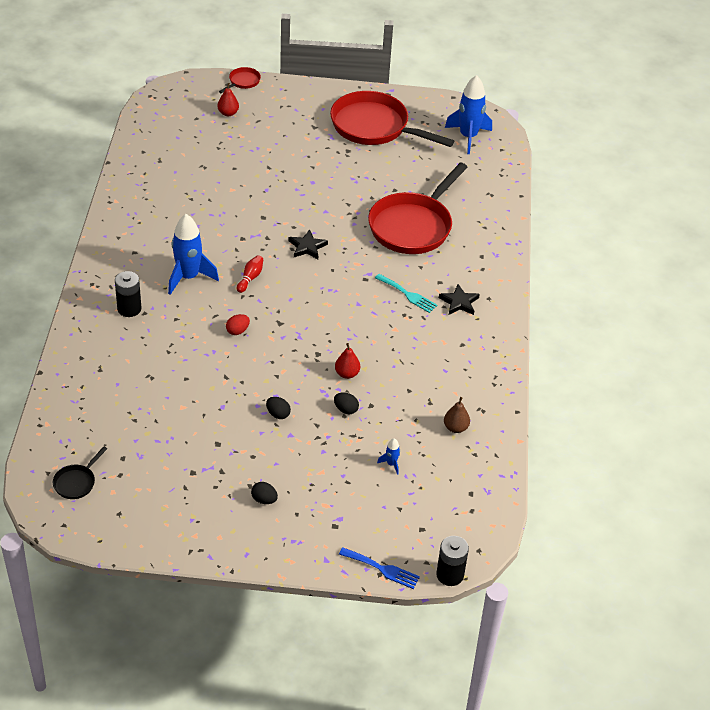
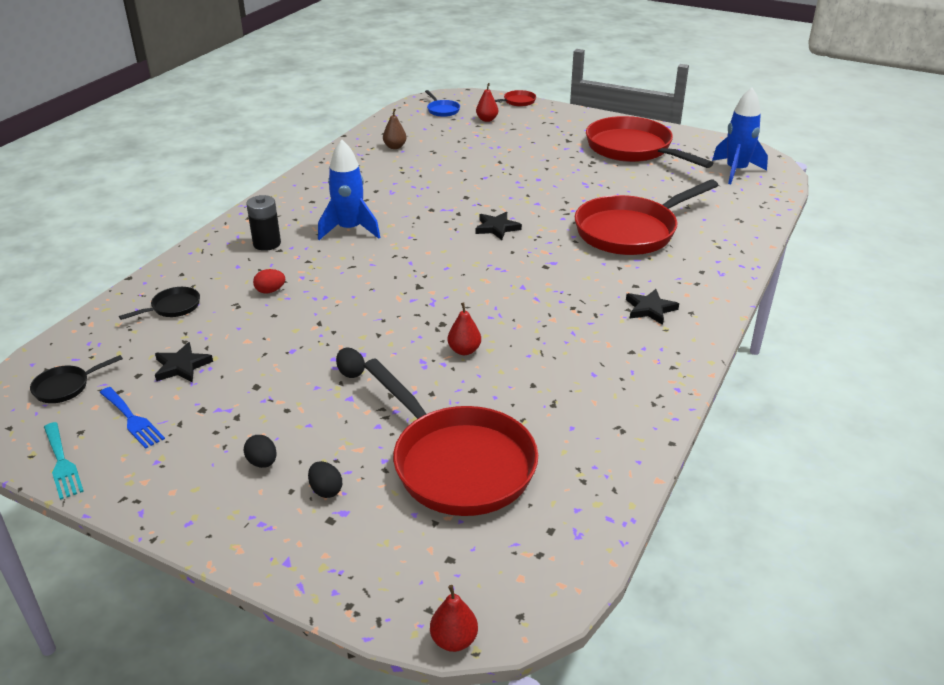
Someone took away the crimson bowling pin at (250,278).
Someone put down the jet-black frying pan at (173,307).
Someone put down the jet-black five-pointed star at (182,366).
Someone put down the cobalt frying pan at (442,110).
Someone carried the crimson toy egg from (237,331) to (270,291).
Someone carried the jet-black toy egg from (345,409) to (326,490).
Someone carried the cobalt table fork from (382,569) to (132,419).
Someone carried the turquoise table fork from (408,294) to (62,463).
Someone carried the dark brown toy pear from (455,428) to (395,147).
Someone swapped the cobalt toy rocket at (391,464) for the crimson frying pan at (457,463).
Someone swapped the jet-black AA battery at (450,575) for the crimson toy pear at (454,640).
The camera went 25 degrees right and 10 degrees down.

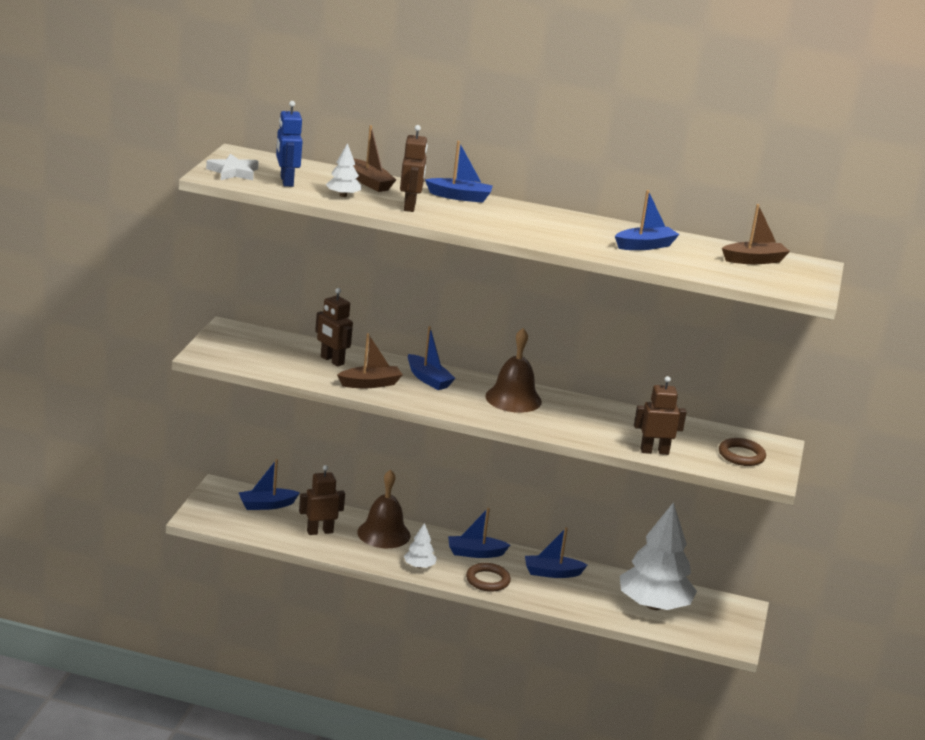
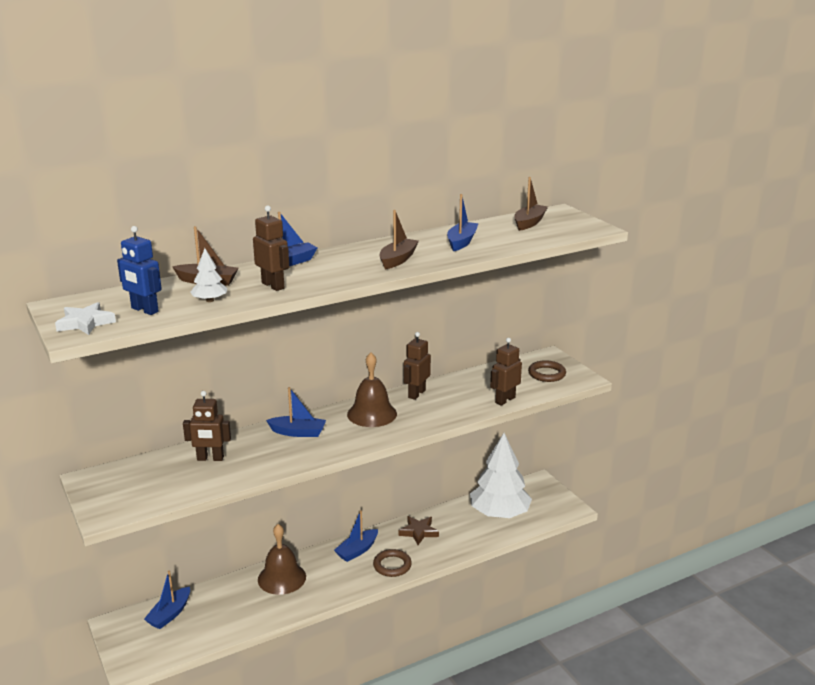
Someone took away the snow-white fir tree at (419,566).
Someone carried the dark brown robot figure from (320,531) to (416,394).
Someone carried the dark brown boat from (370,384) to (398,260).
Someone swapped the cobalt boat at (552,573) for the dark brown five-pointed star at (418,532).
The camera went 40 degrees left and 0 degrees up.

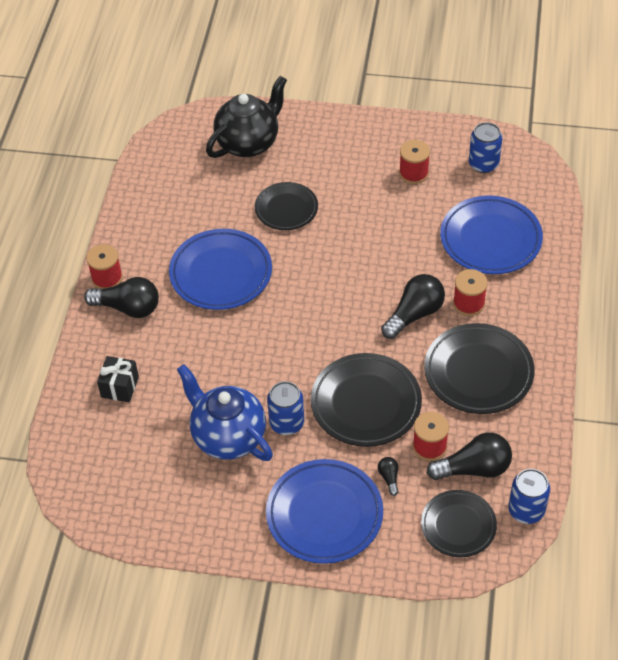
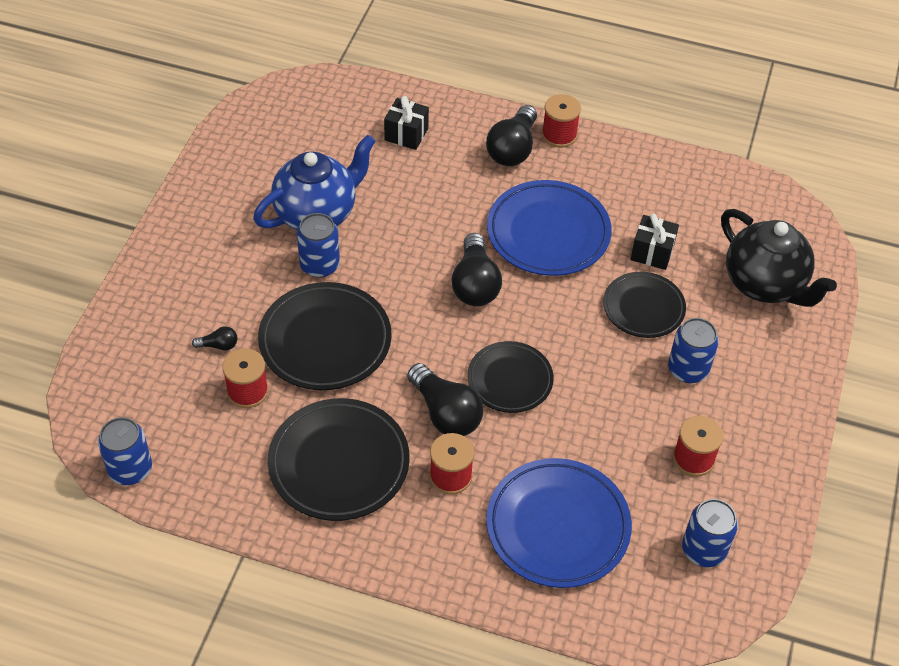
Someone took away the cobalt plate at (324,514).
Someone put down the jet-black present at (652,252).
Someone put down the cobalt soda can at (688,369).
Someone carried the jet-black plate from (458,526) to (510,380).
Someone carried the jet-black light bulb from (474,468) to (475,284).
The camera went 95 degrees right and 0 degrees up.

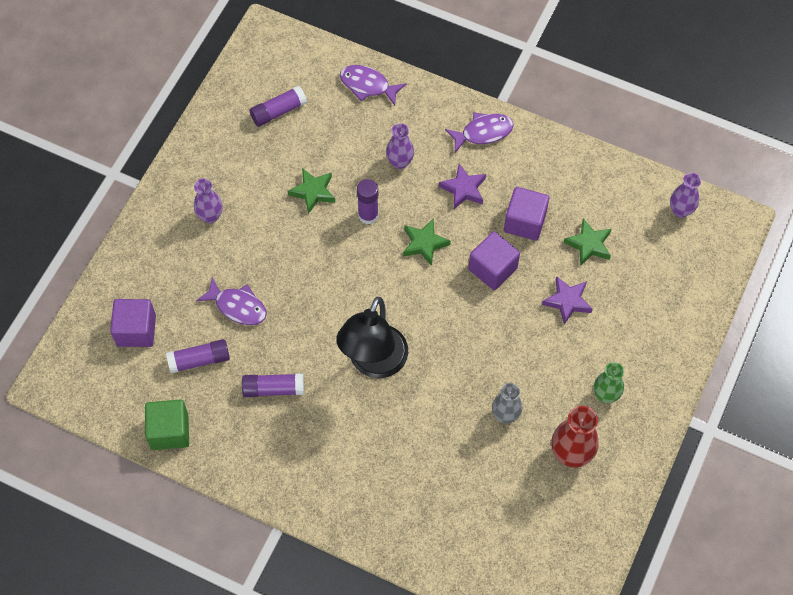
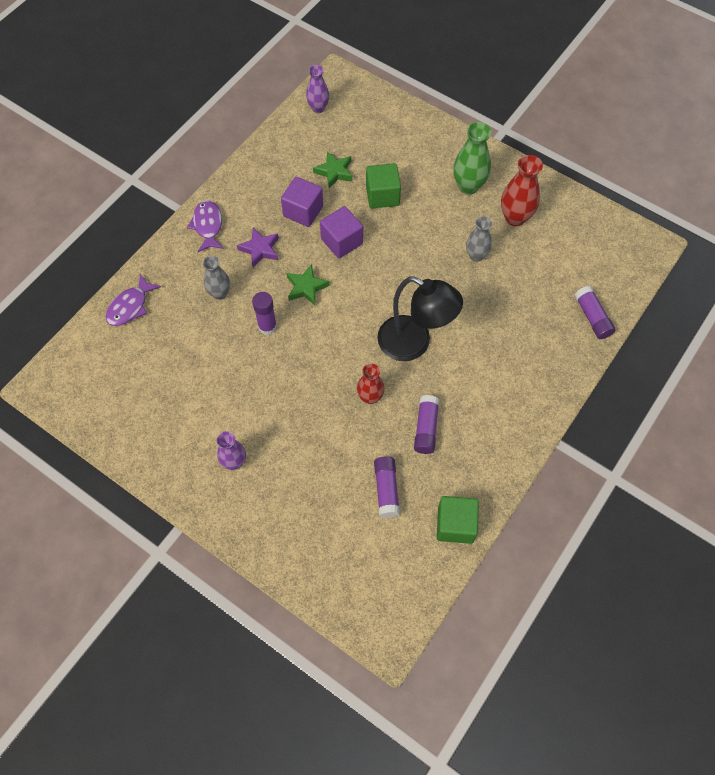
Someone took away the purple block at (136,330).
Someone took away the purple fish at (237,306).
Someone took away the leaf-green five-pointed star at (313,192).
Someone put down the crimson vase at (370,397).
Someone carried the purple stick of glue from (278,111) to (592,317).
Someone swapped the purple five-pointed star at (567,301) for the leaf-green block at (382,195).
Someone repainted the purple vase at (400,162), which became the ash-grey vase at (219,293).
Someone scaled the leaf-green vase at (605,395) by 1.51.
The camera went 80 degrees left and 0 degrees up.

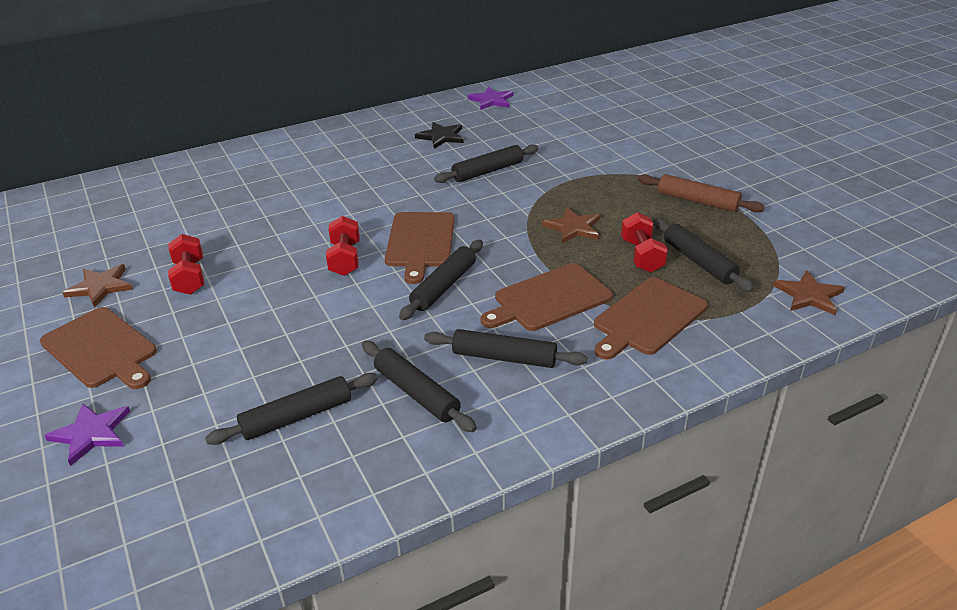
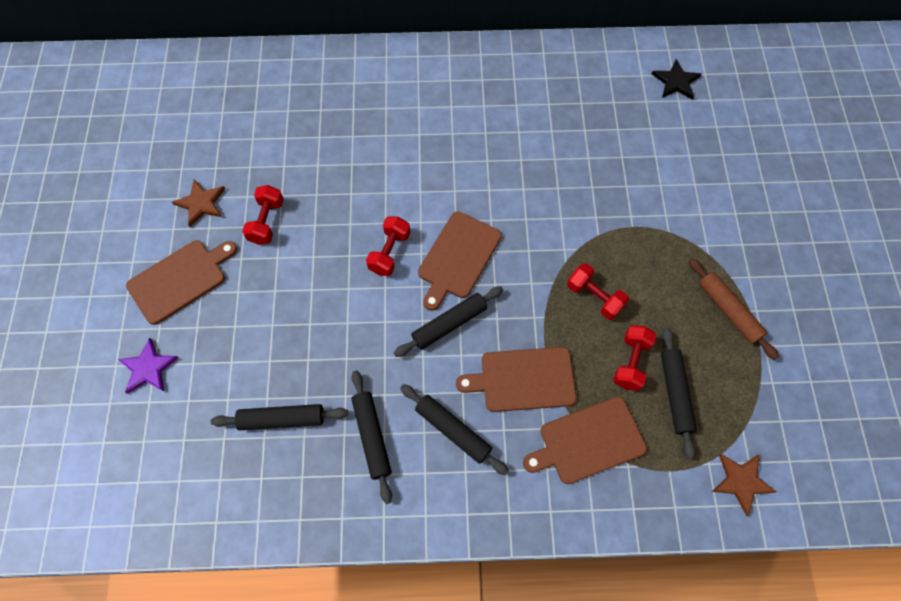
Someone took away the jet-black pastry roller at (487,171).
Someone took away the purple five-pointed star at (491,100).
Someone carried the jet-black five-pointed star from (441,137) to (676,81).
Someone swapped the dark brown five-pointed star at (573,228) for the crimson dumbbell at (594,297).
Someone rotated the dark brown cutting board at (101,349) by 105 degrees counterclockwise.
The camera went 25 degrees right and 30 degrees up.

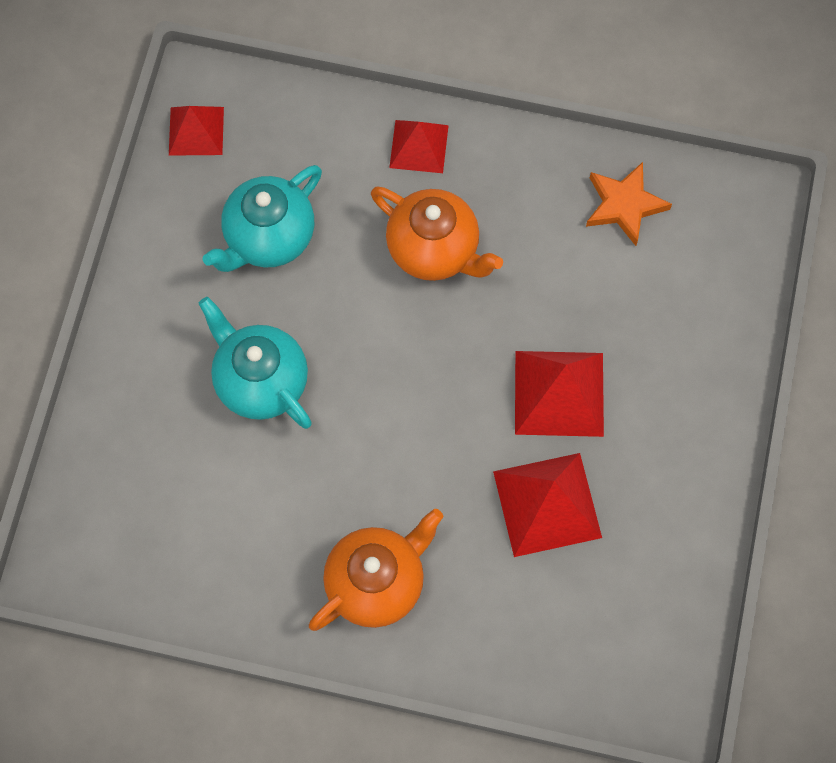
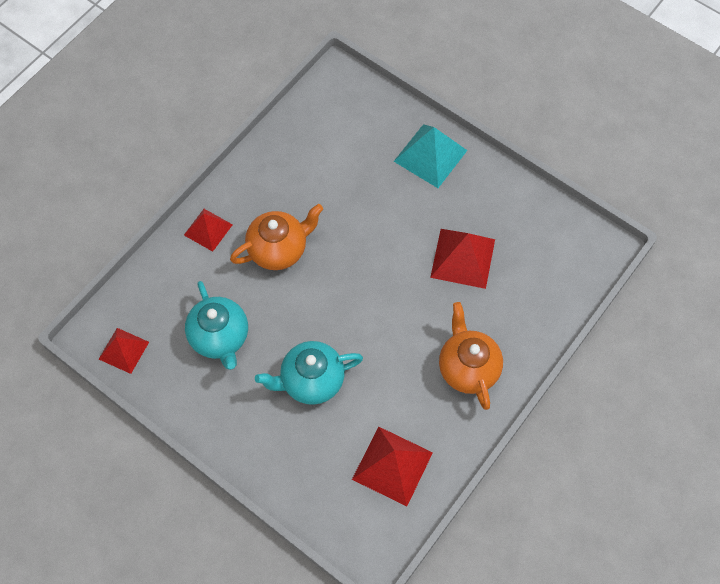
Someone took away the bright orange five-pointed star at (624,205).
Someone put down the turquoise pyramid at (430,156).
Someone carried the crimson pyramid from (559,393) to (392,466).
The camera went 65 degrees left and 5 degrees down.

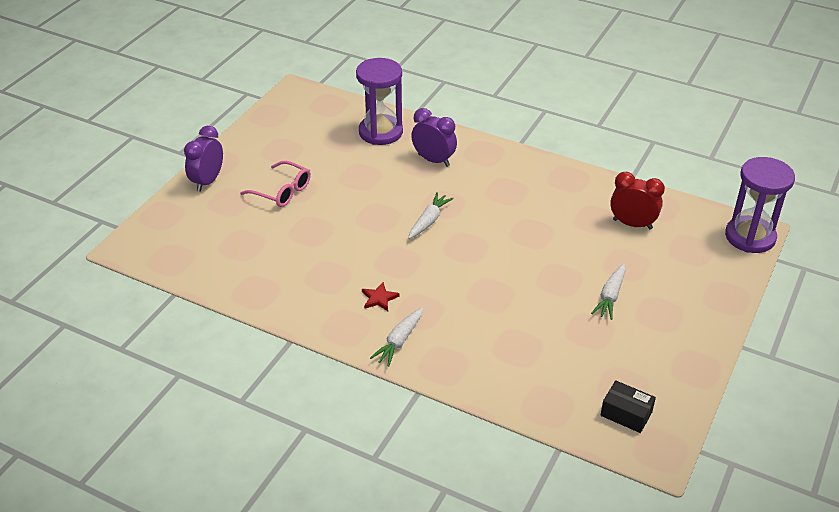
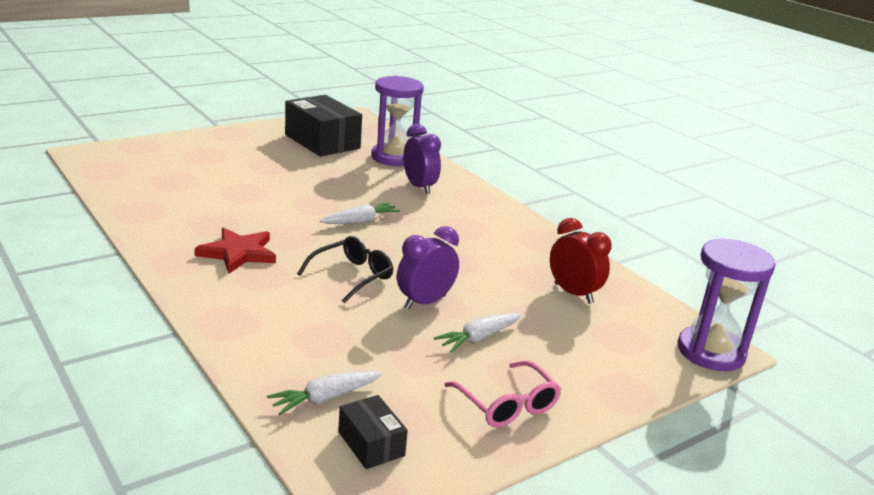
Someone put down the jet-black box at (322,141).
Someone put down the jet-black spectacles at (352,276).
Someone carried the purple bedside clock from (207,181) to (425,302).
Someone carried the rose-pink spectacles from (282,191) to (507,405).
Someone carried the snow-white toy carrot from (399,341) to (325,398).
Someone scaled the crimson five-pointed star at (379,298) by 1.80.
The camera went 25 degrees right and 15 degrees down.

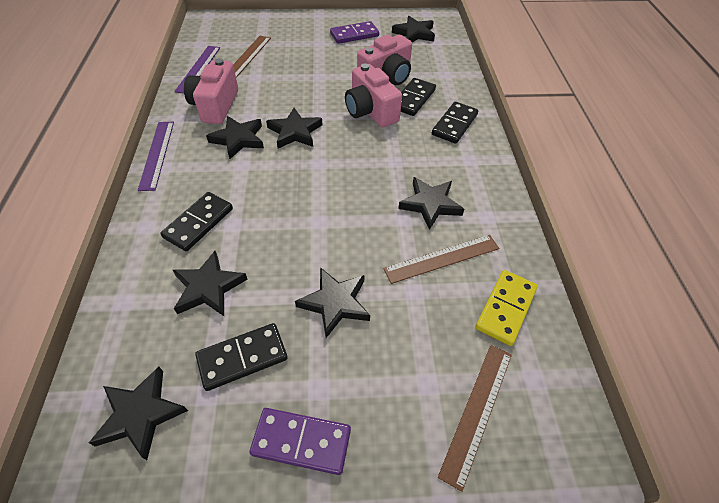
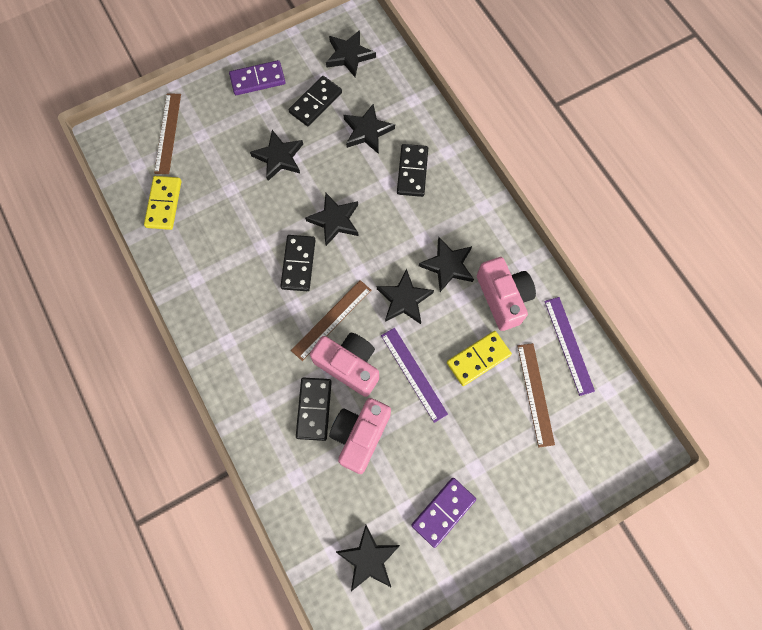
Someone put down the yellow domino at (478,358).
Someone carried the purple measuring stick from (157,154) to (413,374).
Someone carried the dark brown measuring stick from (442,258) to (331,319).
Someone carried the jet-black five-pointed star from (430,204) to (335,220).
Someone carried the jet-black domino from (454,124) to (298,264).
The camera went 155 degrees right and 20 degrees up.

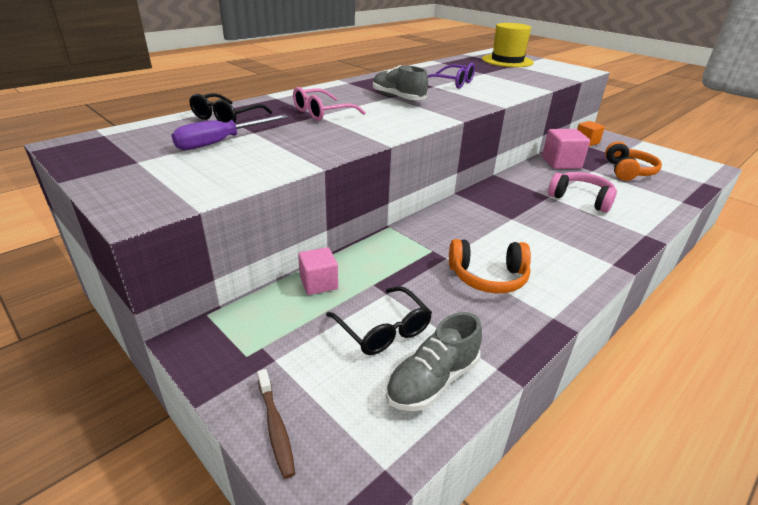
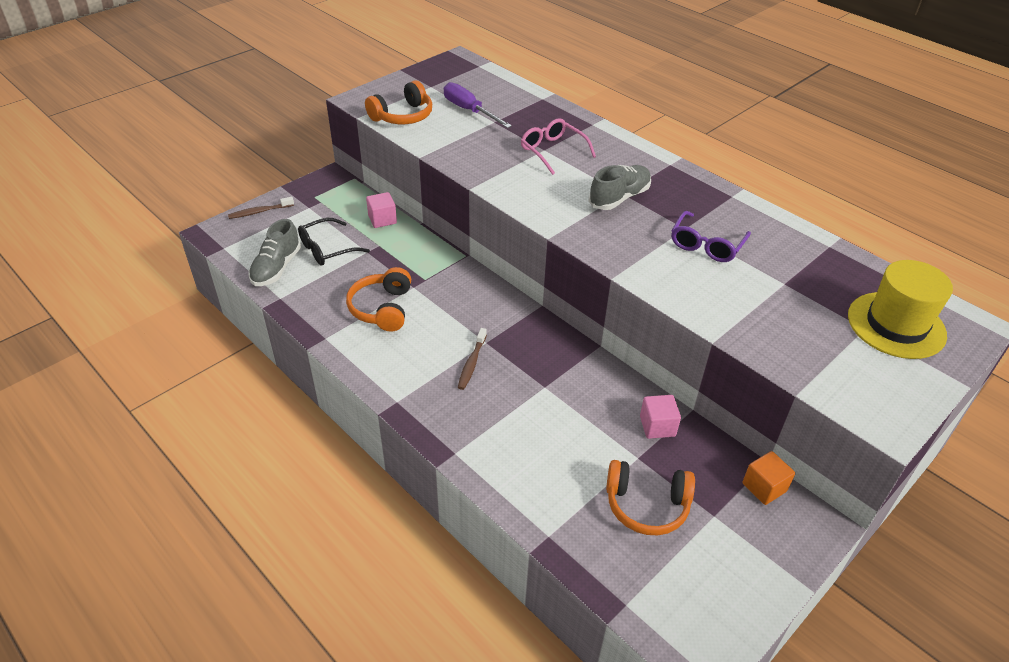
Someone took away the jet-black spectacles at (226,118).
Someone took away the rose-pink headphones at (581,199).
Someone put down the bright orange headphones at (403,116).
Someone put down the dark brown dental brush at (472,363).
Someone rotated the ash-grey sneaker at (432,381) by 120 degrees counterclockwise.
Someone scaled the rose-pink block at (561,163) by 0.66.
The camera went 90 degrees right and 10 degrees up.

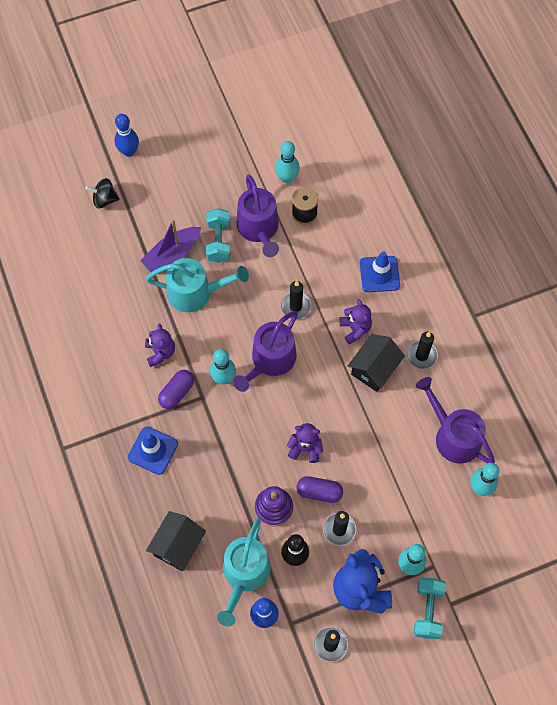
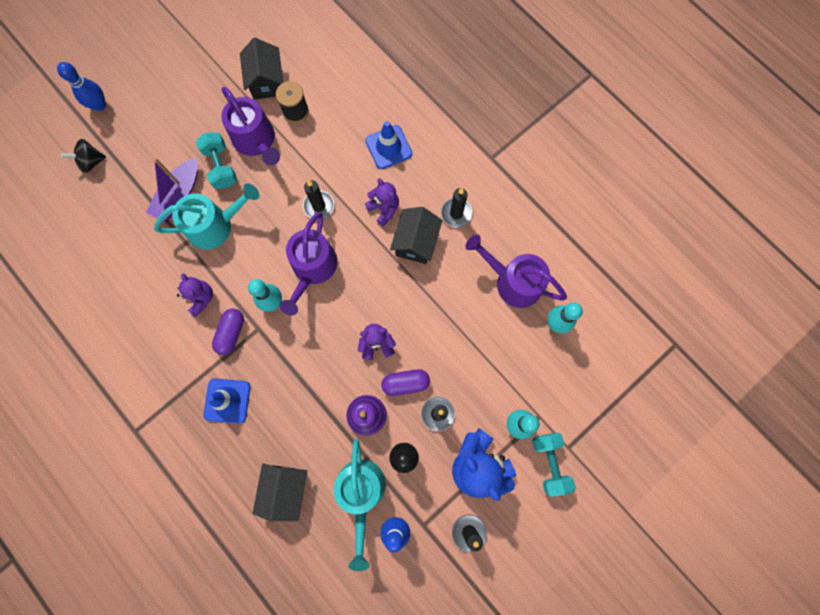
Someone swapped the turquoise bowling pin at (287,178) for the jet-black cottage at (266,81).
The camera went 20 degrees left and 10 degrees up.

